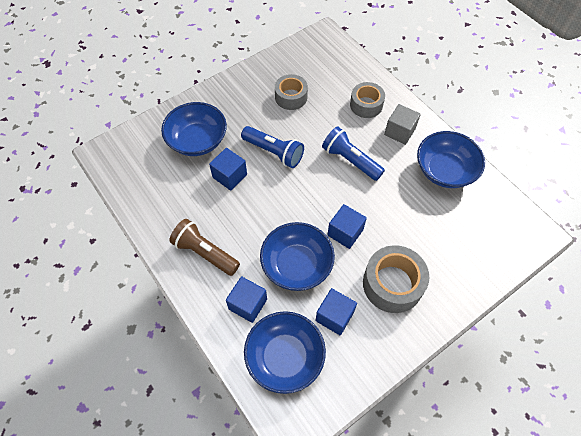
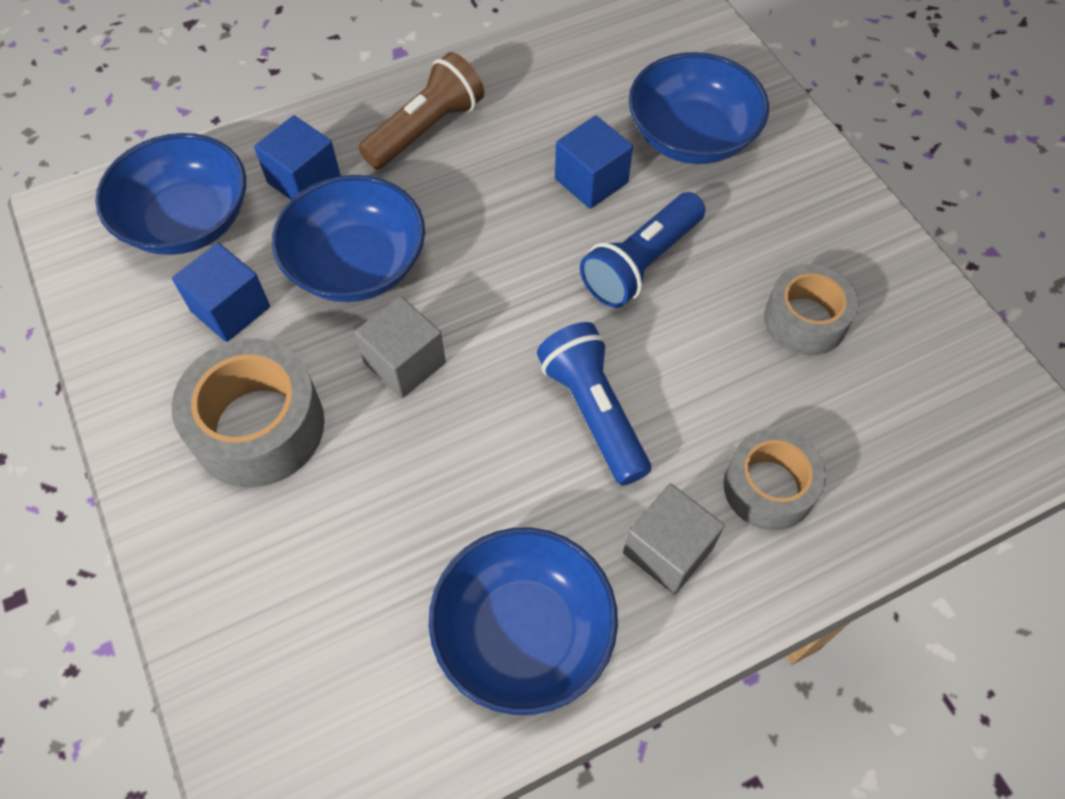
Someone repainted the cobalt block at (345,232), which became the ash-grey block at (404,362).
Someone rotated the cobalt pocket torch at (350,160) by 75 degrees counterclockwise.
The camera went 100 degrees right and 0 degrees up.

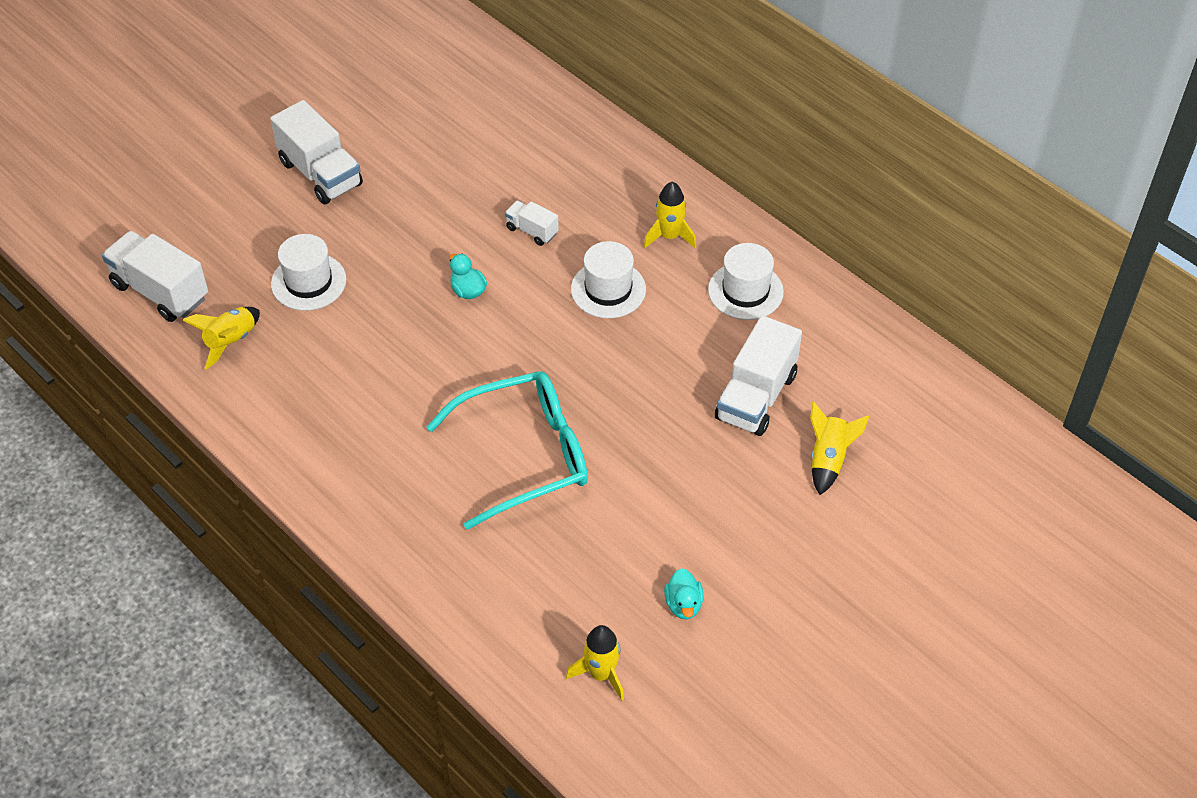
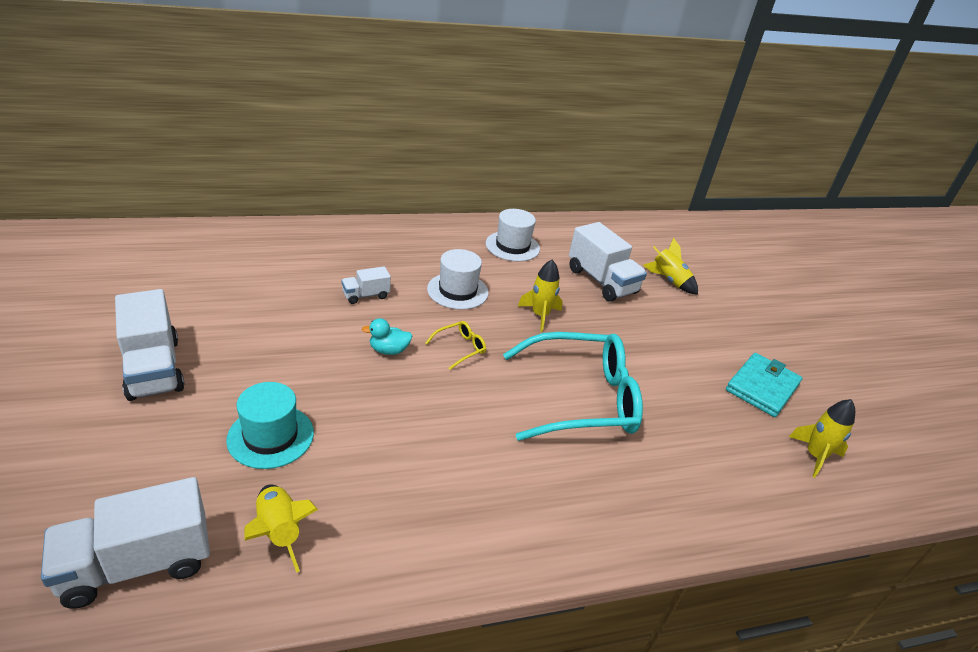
Someone put down the yellow spectacles at (460,348).
Someone carried the yellow toy rocket from (669,236) to (540,315).
Someone swapped the turquoise rubber duck at (683,604) for the turquoise wallet at (762,387).
Someone repainted the snow-white hat at (308,282), which became the turquoise hat at (270,436).
Someone rotated the snow-white lorry at (321,173) by 75 degrees clockwise.
Someone rotated the turquoise spectacles at (524,455) by 75 degrees clockwise.
The camera went 65 degrees left and 15 degrees down.

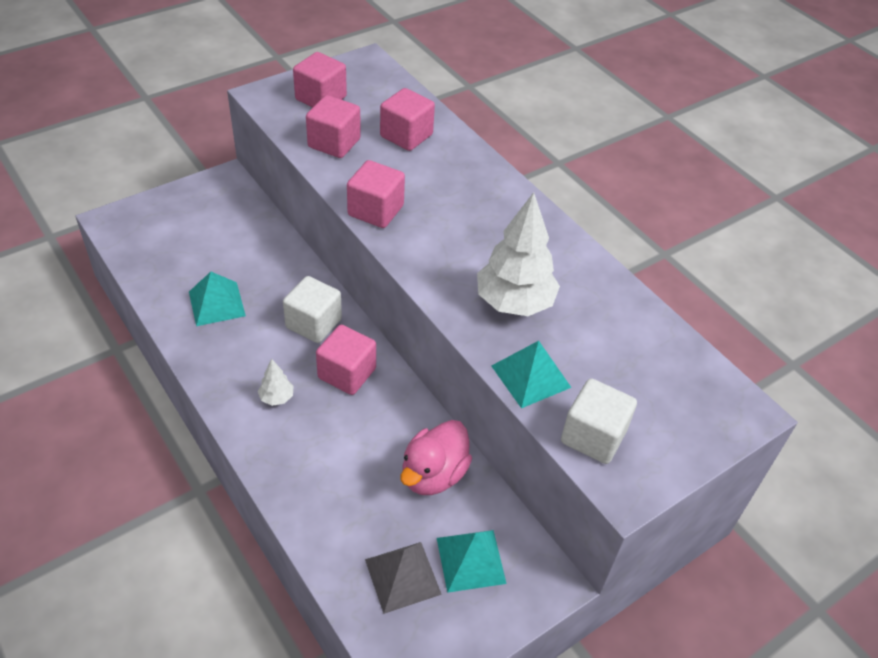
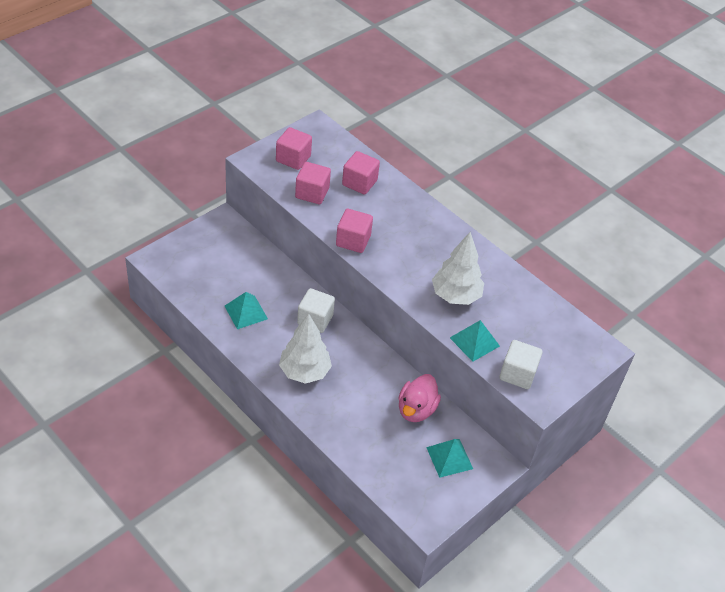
Someone took away the rose-pink block at (347,373).
Someone took away the ash-grey pyramid at (402,576).
Someone scaled the snow-white fir tree at (276,397) by 2.22.
The camera went 10 degrees left and 0 degrees up.

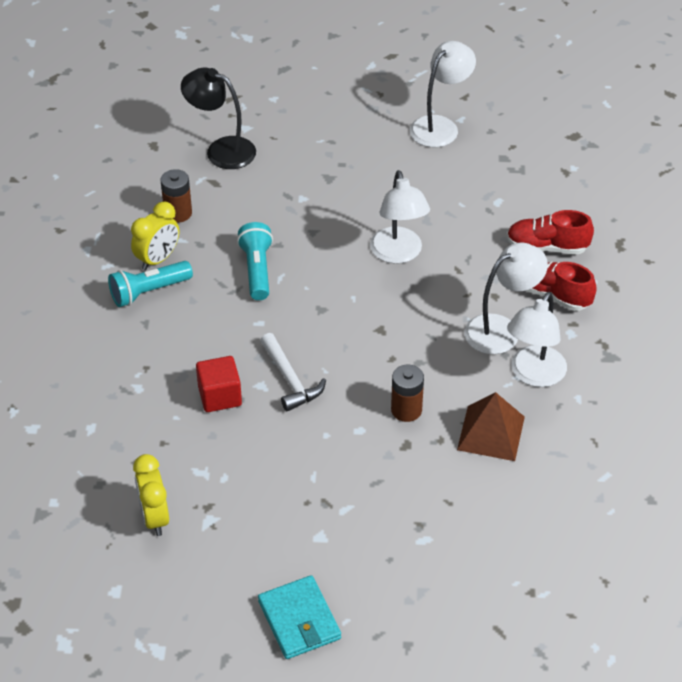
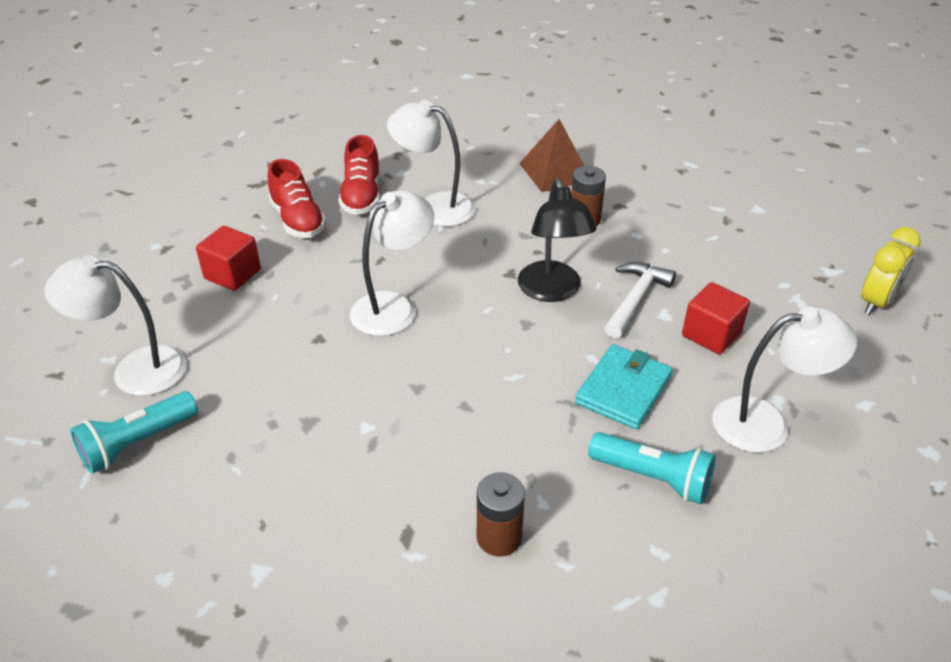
Someone took away the yellow bedside clock at (158,259).
Someone put down the crimson block at (232,274).
Someone carried the jet-black reading lamp from (221,150) to (552,291).
Someone carried the turquoise pocket torch from (257,270) to (137,443).
Someone carried the turquoise wallet from (299,620) to (623,389).
Someone carried the snow-white reading lamp from (533,375) to (766,423).
The camera went 125 degrees left and 5 degrees down.

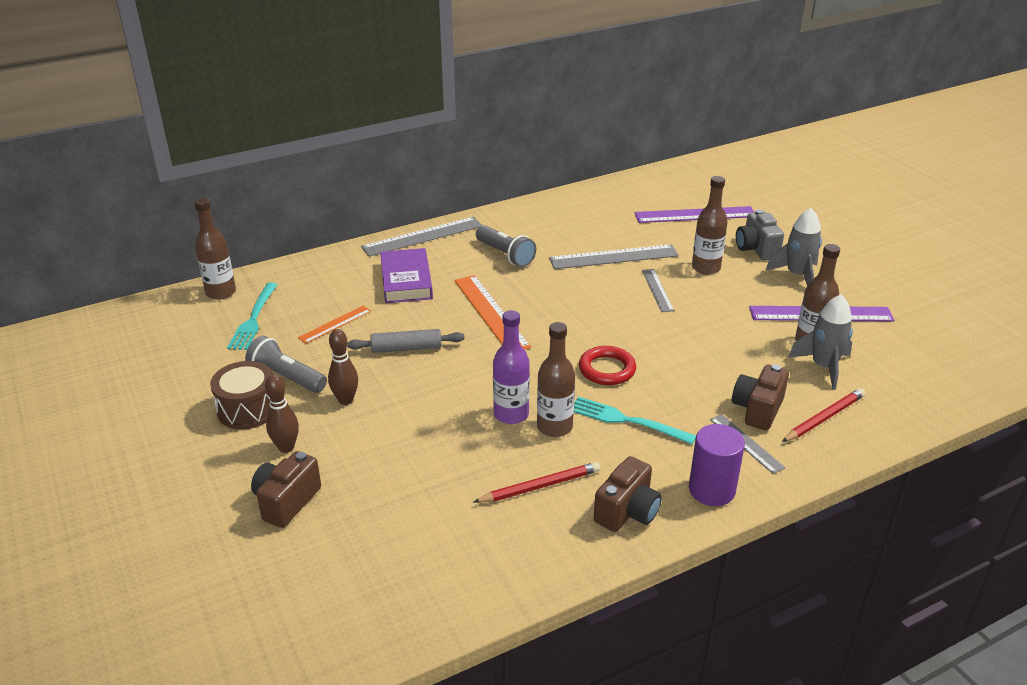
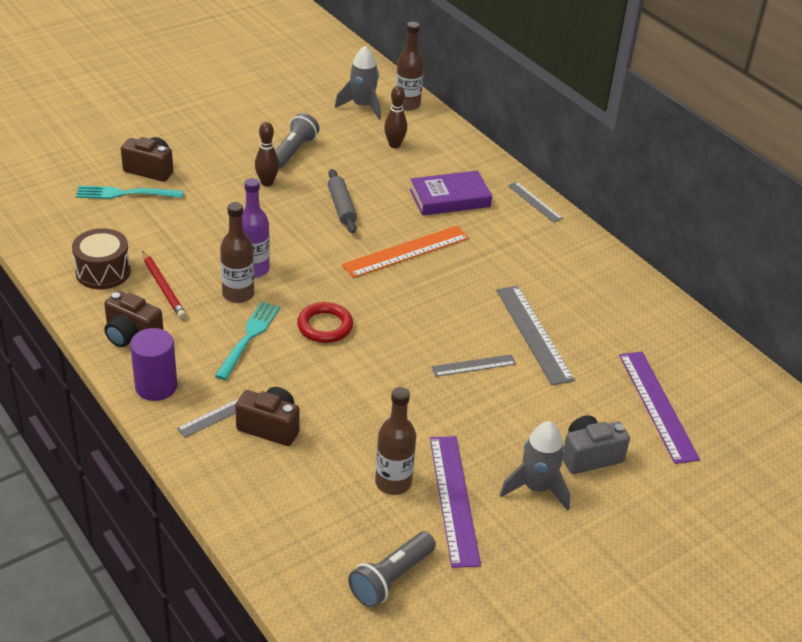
Someone took away the bright orange measuring stick at (335,324).
Someone took away the dark brown drink bottle at (705,268).
Someone took away the crimson lead pencil at (824,418).
Someone carried the dark brown drum from (248,409) to (103,272).
Someone carried the turquoise table fork from (253,319) to (125,194).
Someone carried the dark brown bowling pin from (286,447) to (394,145).
Someone carried the ash-grey pocket torch from (505,255) to (391,578).
Someone carried the ash-grey toy rocket from (823,367) to (362,106).
Someone scaled the ash-grey measuring stick at (423,236) by 0.56.
The camera went 80 degrees right and 5 degrees up.

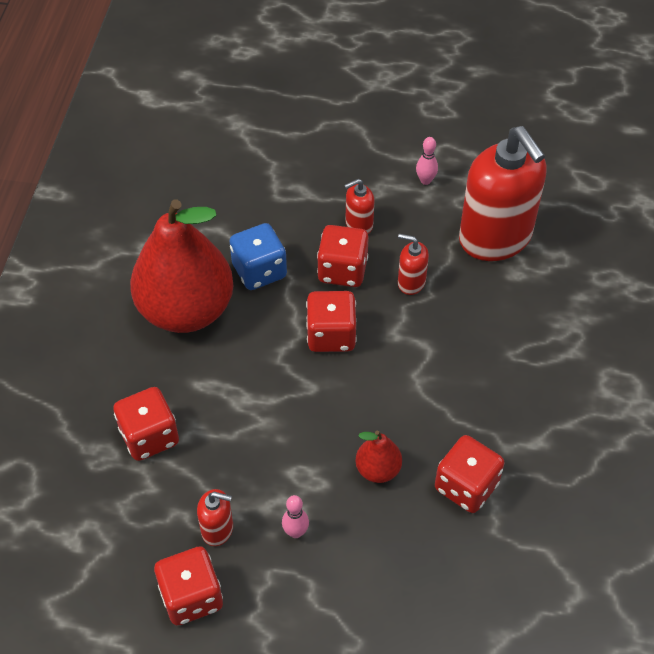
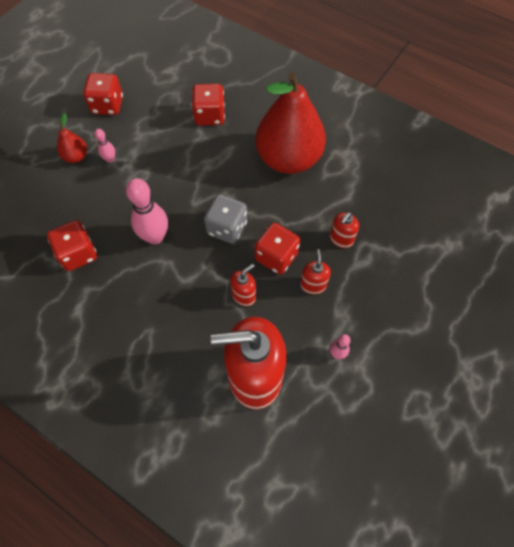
Someone took away the cobalt game die at (259,271).
Someone put down the rose-pink bowling pin at (155,237).
Someone carried the crimson soap pump from (217,529) to (341,239).
Someone carried the crimson toy pear from (378,469) to (76,157).
Someone repainted the crimson game die at (331,335), which became the ash-grey game die at (227,228).
The camera went 115 degrees right and 10 degrees up.

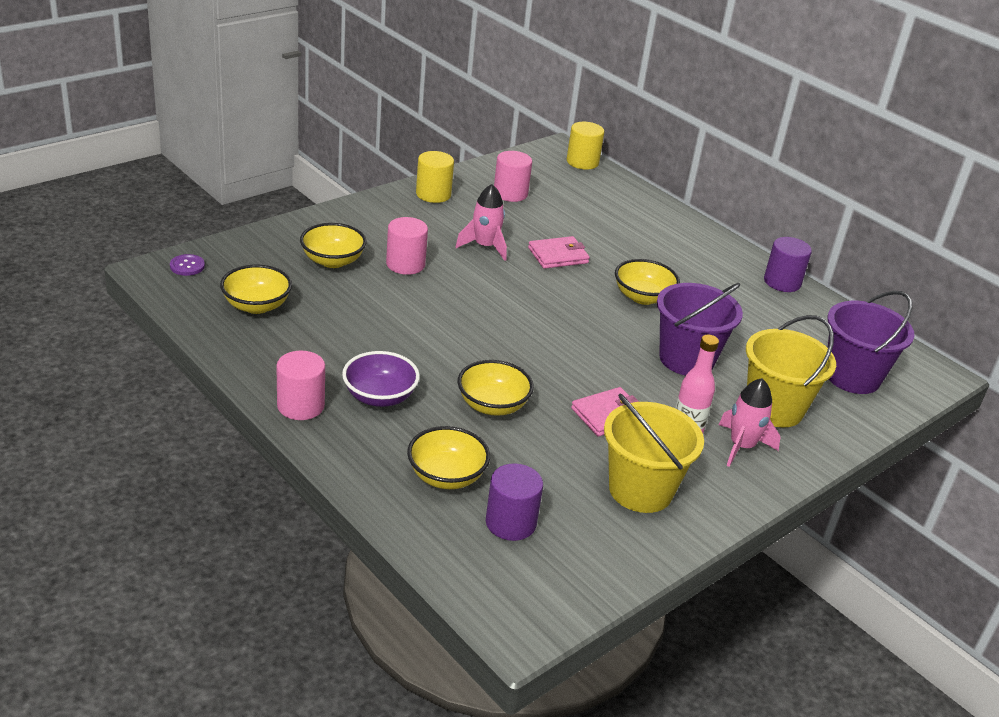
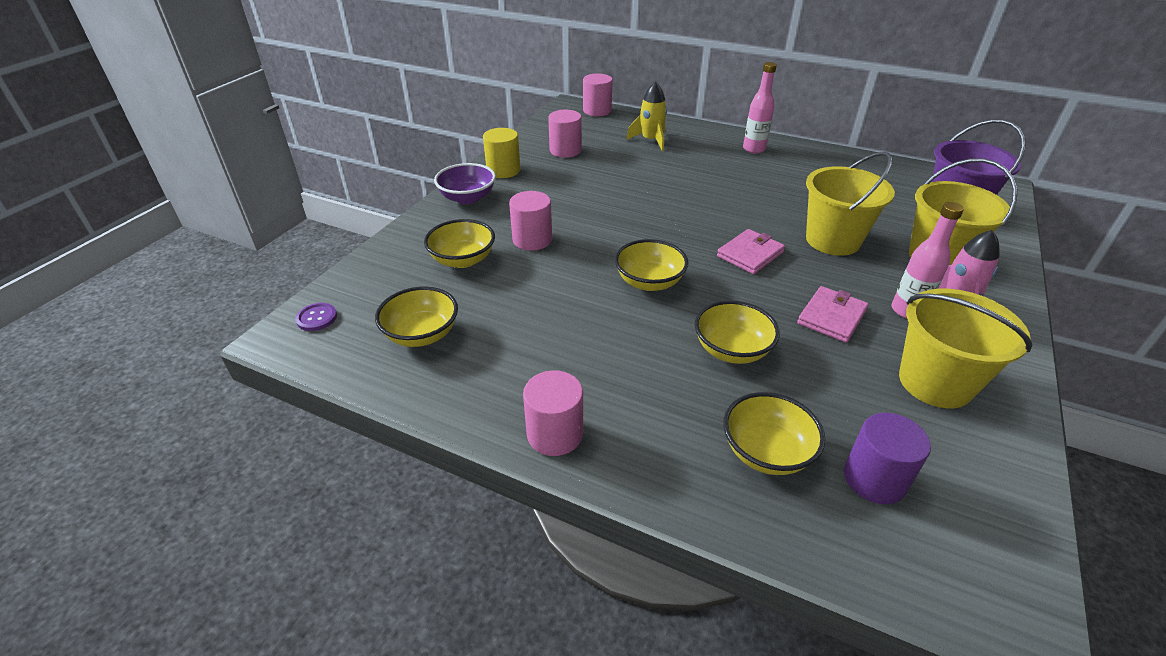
Someone took away the rose-pink toy rocket at (485,246).
Someone took away the purple cylinder shape at (782,282).
Someone put down the yellow toy rocket at (651,140).
Someone put down the rose-pink drink bottle at (754,149).
Someone carried the purple bowl from (380,396) to (467,198).
Someone carried the rose-pink wallet from (558,255) to (750,254).
Someone carried the yellow bowl from (643,297) to (649,282).
Someone repainted the yellow cylinder shape at (582,162), which became the rose-pink cylinder shape at (597,111).
Someone repainted the purple pail at (686,359), which became the yellow pail at (832,240).
The camera went 20 degrees left and 5 degrees up.

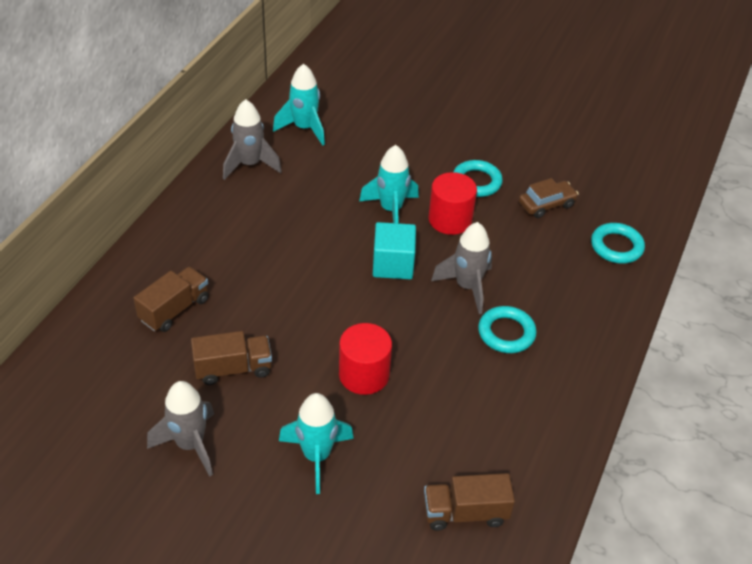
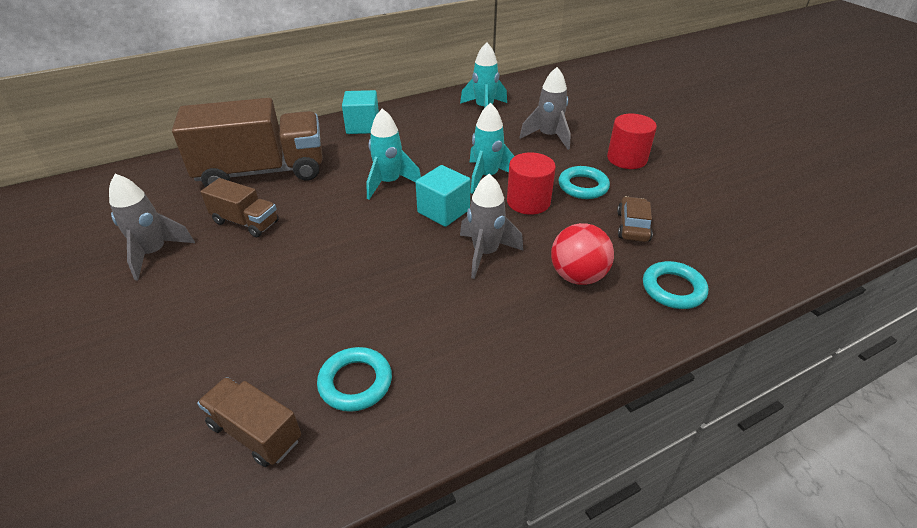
Someone put down the turquoise block at (363,126).
Someone put down the crimson ball at (577,276).
Someone carried the ash-grey toy rocket from (250,165) to (548,137).
Someone carried the turquoise toy rocket from (316,456) to (389,183).
Someone carried the crimson cylinder shape from (364,374) to (627,159).
Someone carried the turquoise torus from (506,333) to (355,382).
Someone rotated the dark brown car at (546,204) by 90 degrees counterclockwise.
Someone scaled the dark brown lorry at (174,310) by 2.05.
The camera went 40 degrees right and 5 degrees down.

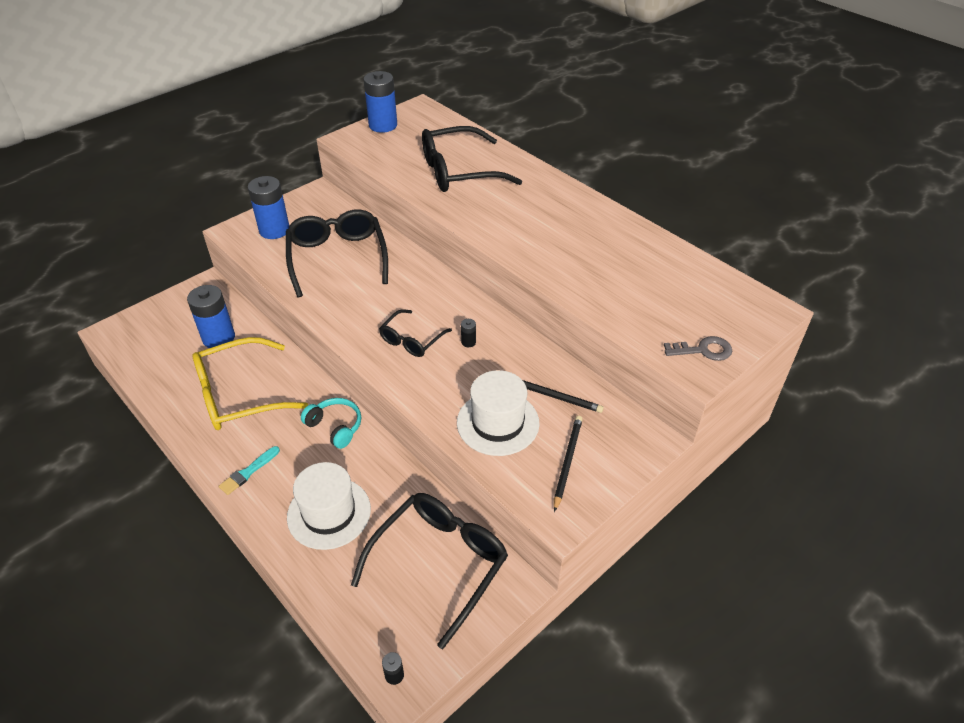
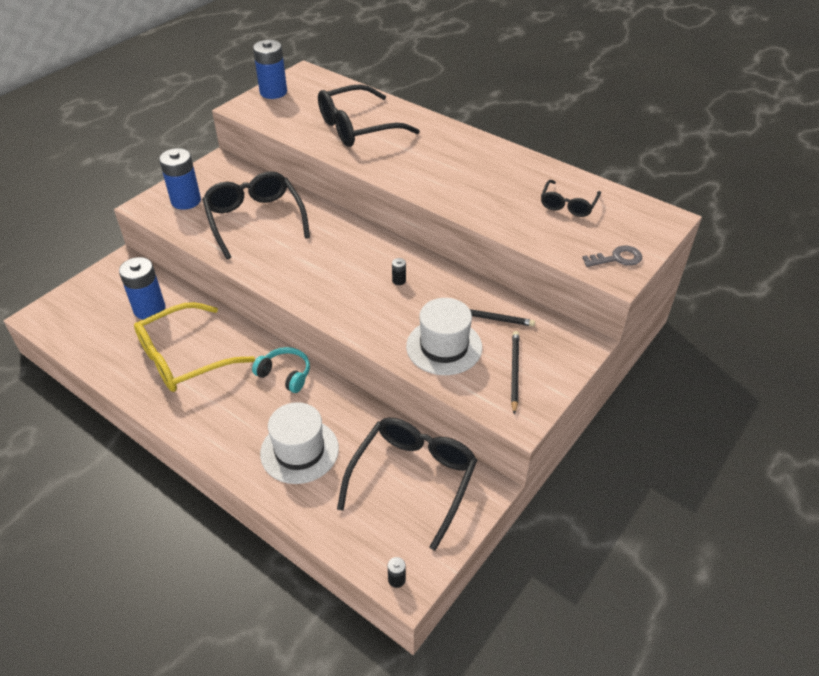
Someone took away the turquoise brush at (248,472).
Someone carried the jet-black spectacles from (411,340) to (568,205).
The camera went 10 degrees left and 0 degrees up.

